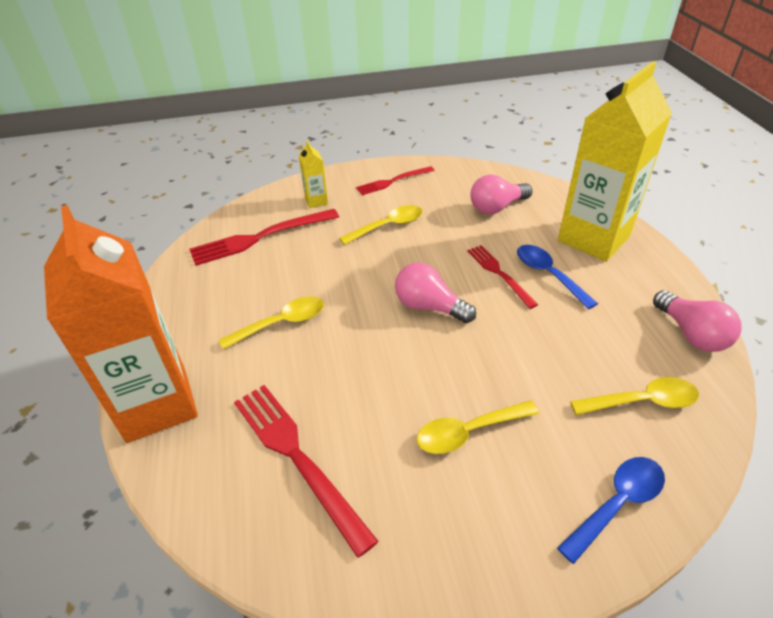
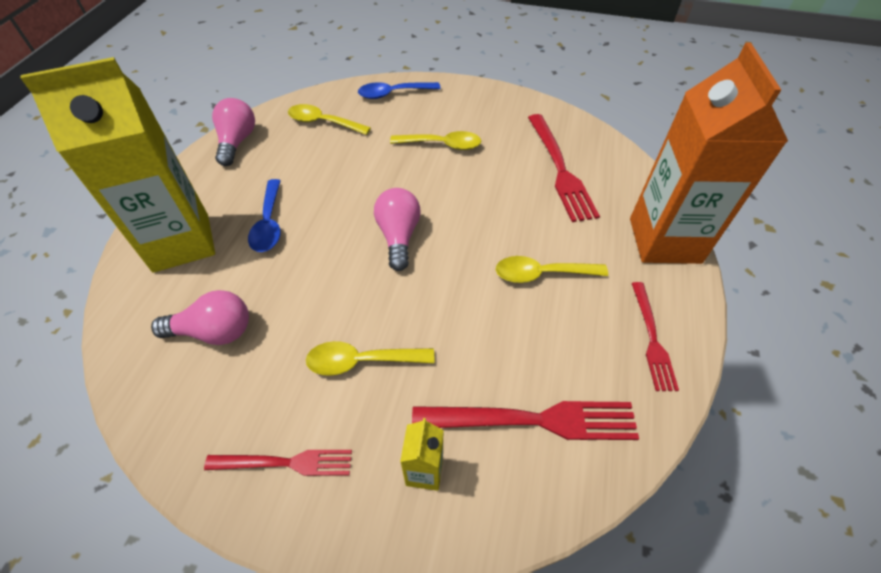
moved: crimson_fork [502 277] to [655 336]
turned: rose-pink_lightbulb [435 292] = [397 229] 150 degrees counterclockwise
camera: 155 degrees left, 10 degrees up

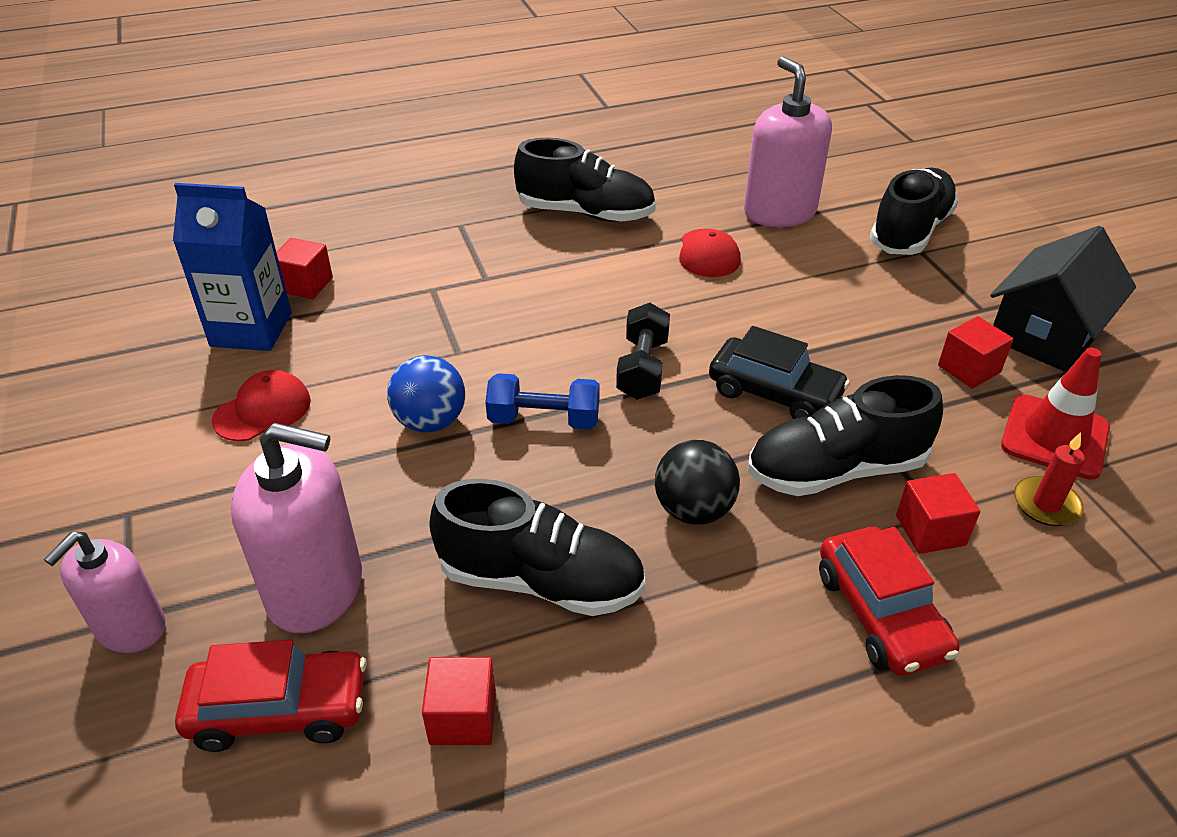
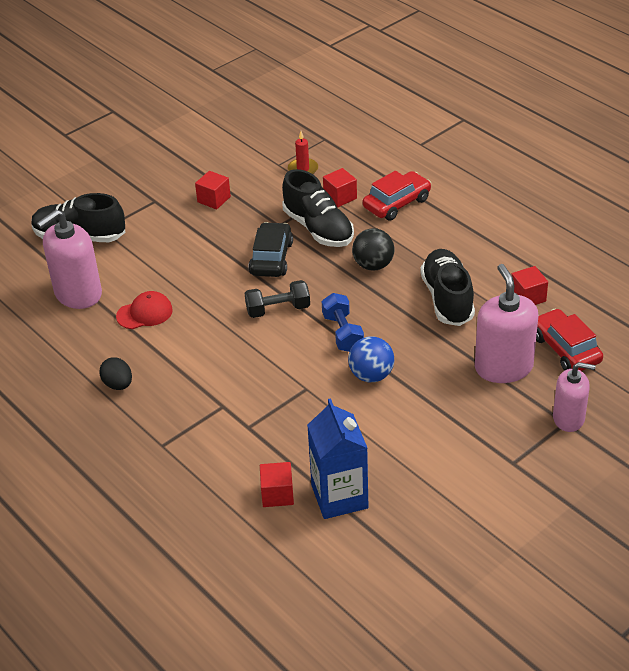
removed: crimson_peaked_cap [261 405]; ebony_cottage [1063 299]; crimson_traffic_cone [1055 414]
replaced: ebony_lace-up_shoe [585 180] to ebony_egg [115 373]
camera: 110 degrees left, 0 degrees up

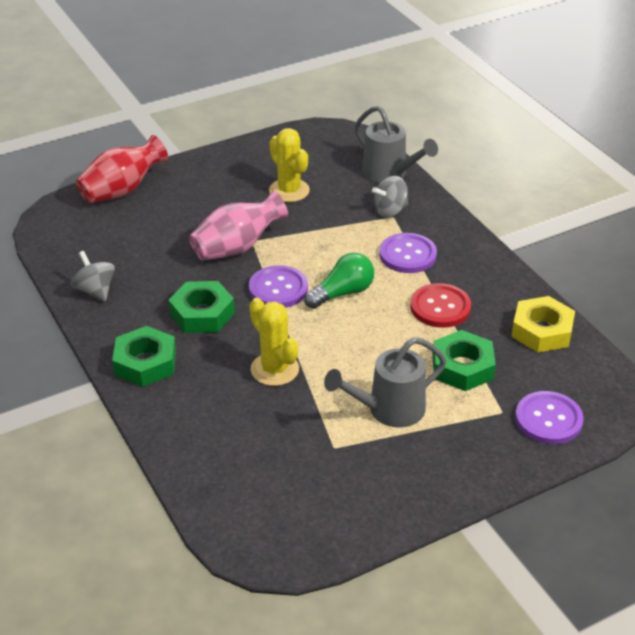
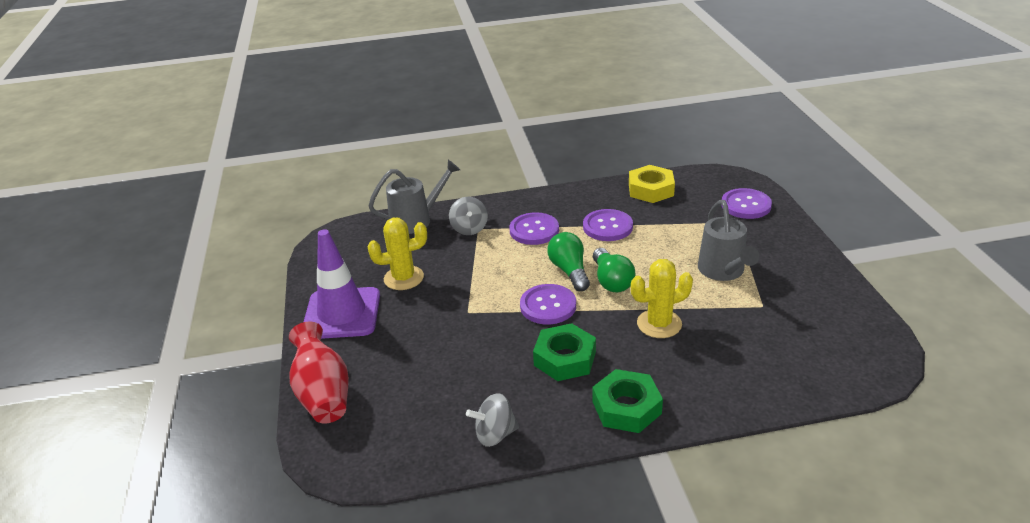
removed: rose-pink_flower_vase [238 226]; green_nut [464 360]
added: violet_traffic_cone [342 284]; green_lightbulb [614 270]
recoloured: crimson_button [440 305] to violet_button [608 225]
camera: 70 degrees left, 5 degrees down

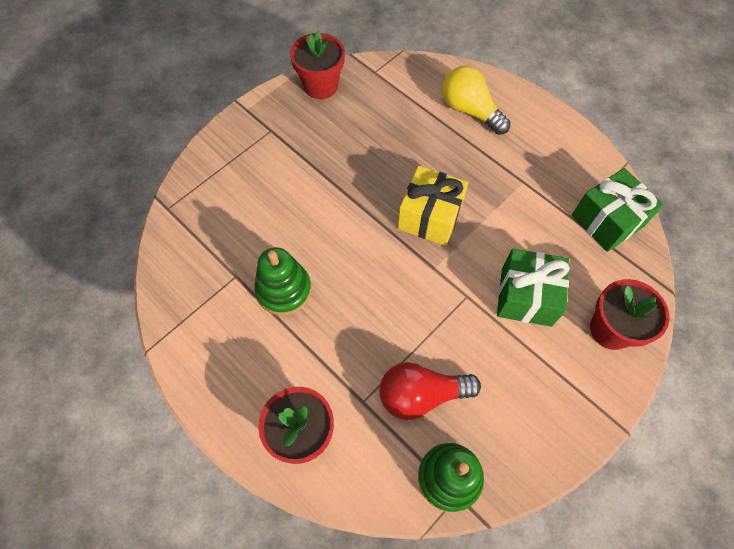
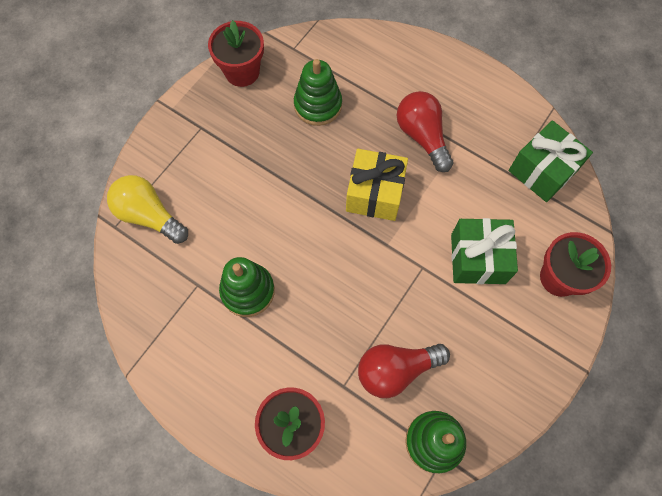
added: green_ring_stacker [318 92]; crimson_lightbulb [425 131]
moved: yellow_lightbulb [476 100] to [147 209]
camera: 10 degrees left, 5 degrees up

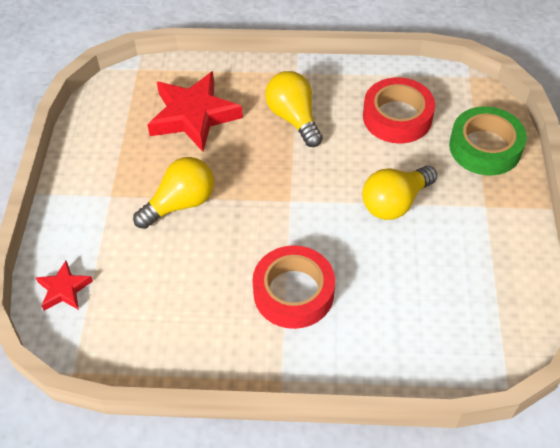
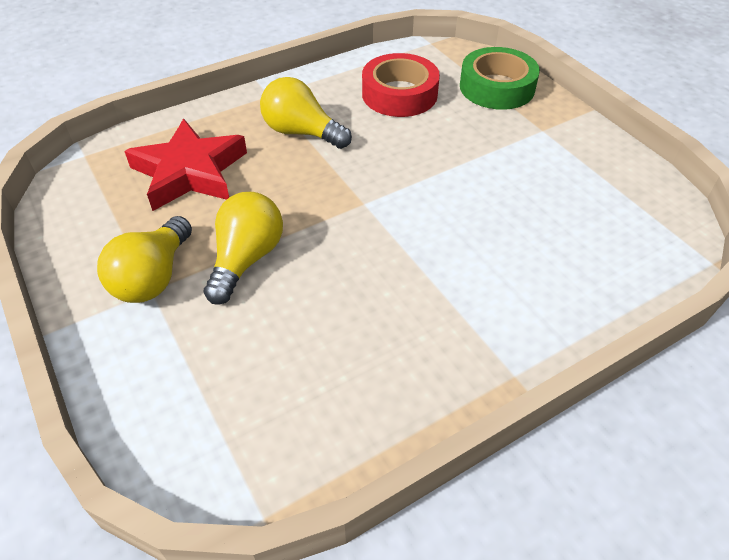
removed: crimson_star_shape [64 286]; crimson_sticky_tape [293 287]
moved: yellow_lightbulb [399 193] to [144 259]
camera: 35 degrees left, 5 degrees down

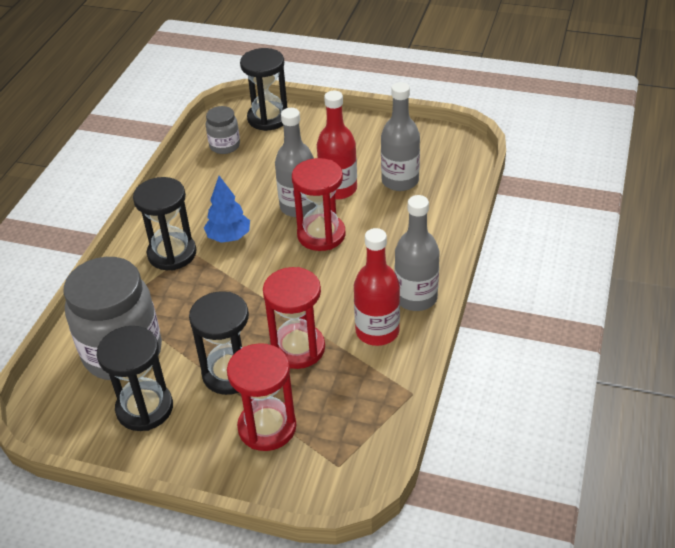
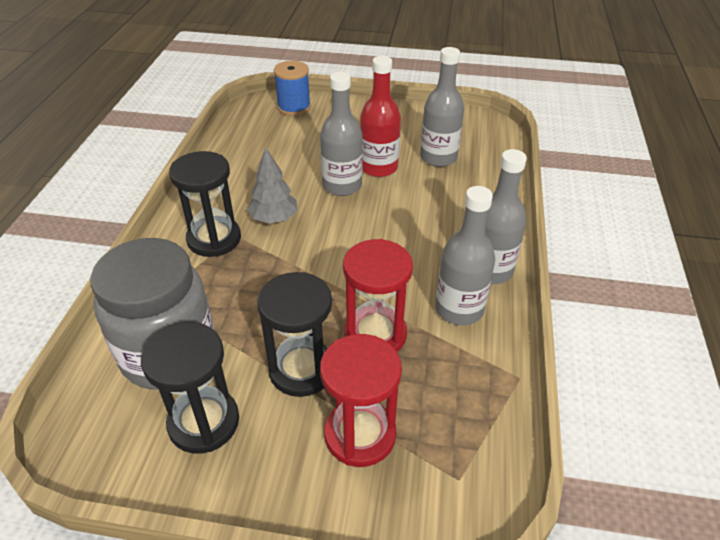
removed: ash-grey_jam_jar [223 130]; crimson_sand_timer [319 204]
replaced: ebony_sand_timer [263 89] to cobalt_bobbin [292 88]
recoloured: cobalt_toy_tree [227 209] to ash-grey_toy_tree [272 185]; crimson_flask [377 287] to ash-grey_flask [465 255]
camera: 10 degrees left, 0 degrees up

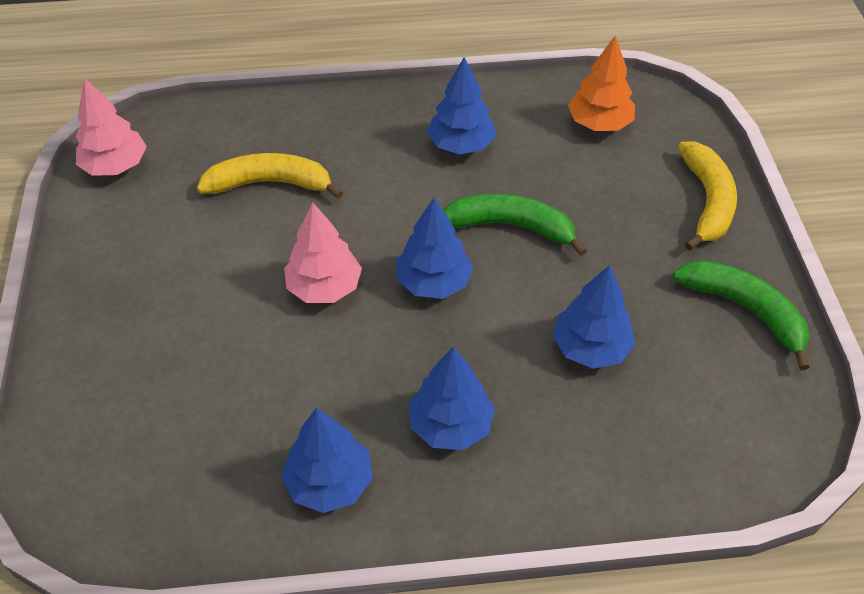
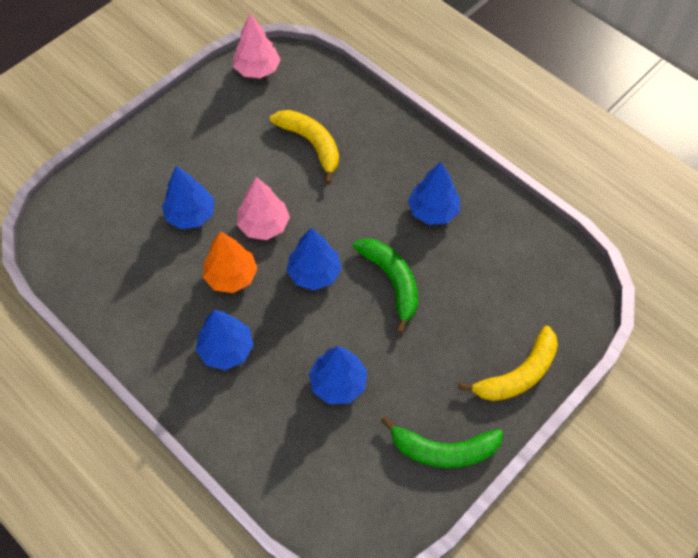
moved: cobalt_toy_tree [326 460] to [188 197]; orange_toy_tree [601 83] to [230 262]
turned: green_banana_fruit [741 315] = [442 442] 90 degrees clockwise
camera: 50 degrees right, 10 degrees up

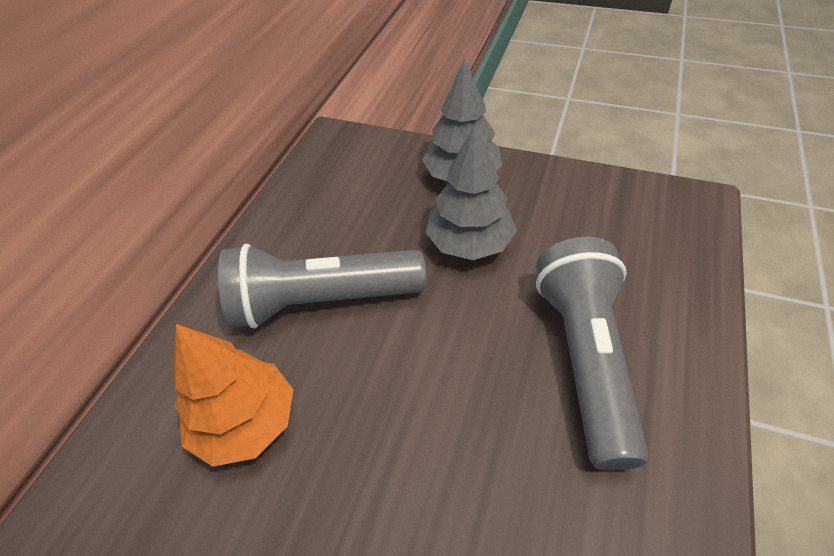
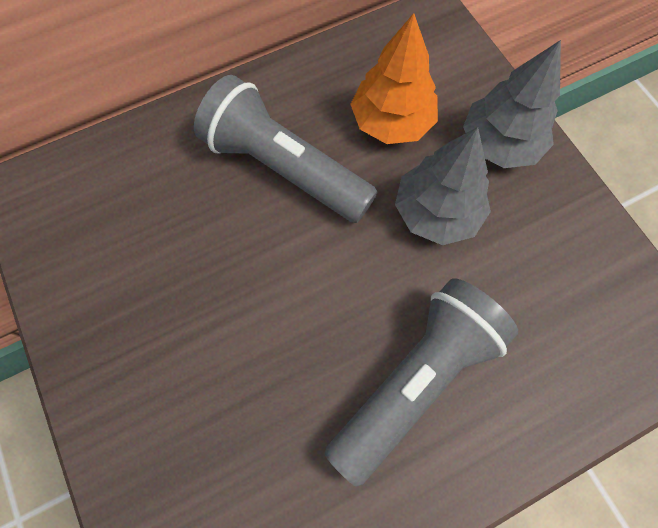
moved: orange_toy_tree [234 395] to [394 78]
camera: 40 degrees right, 20 degrees up

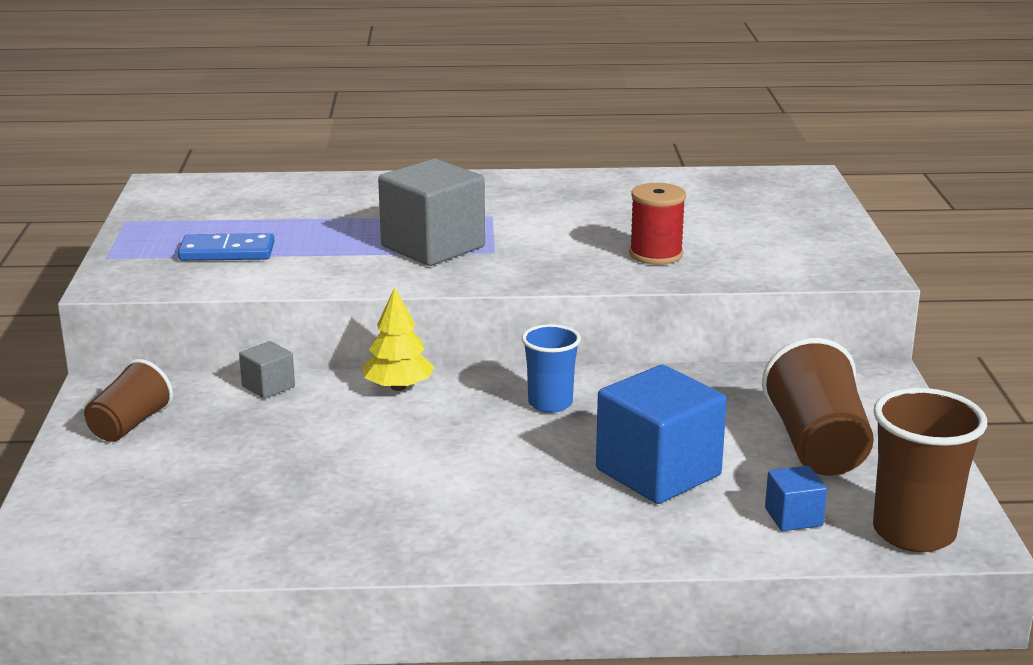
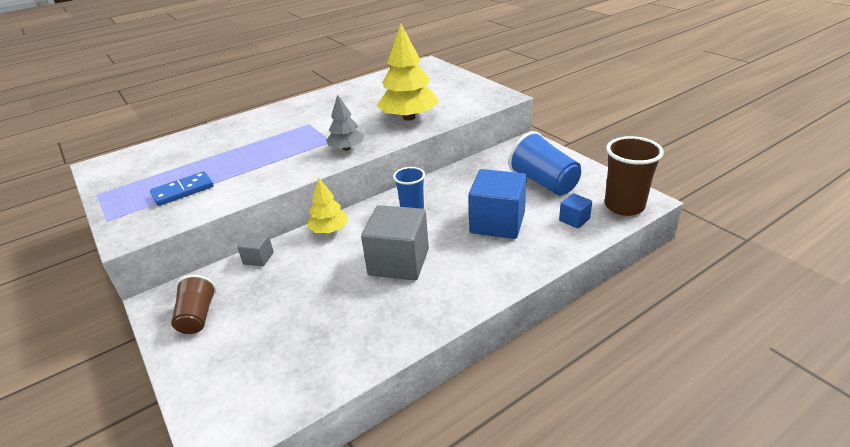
added: ash-grey_toy_tree [345 123]
moved: ash-grey_solid_cube [431 212] to [395 243]
replaced: crimson_bobbin [657 224] to yellow_toy_tree [408 72]
recoloured: russet_tumbler [818 407] to cobalt_tumbler [544 163]
camera: 30 degrees left, 10 degrees up

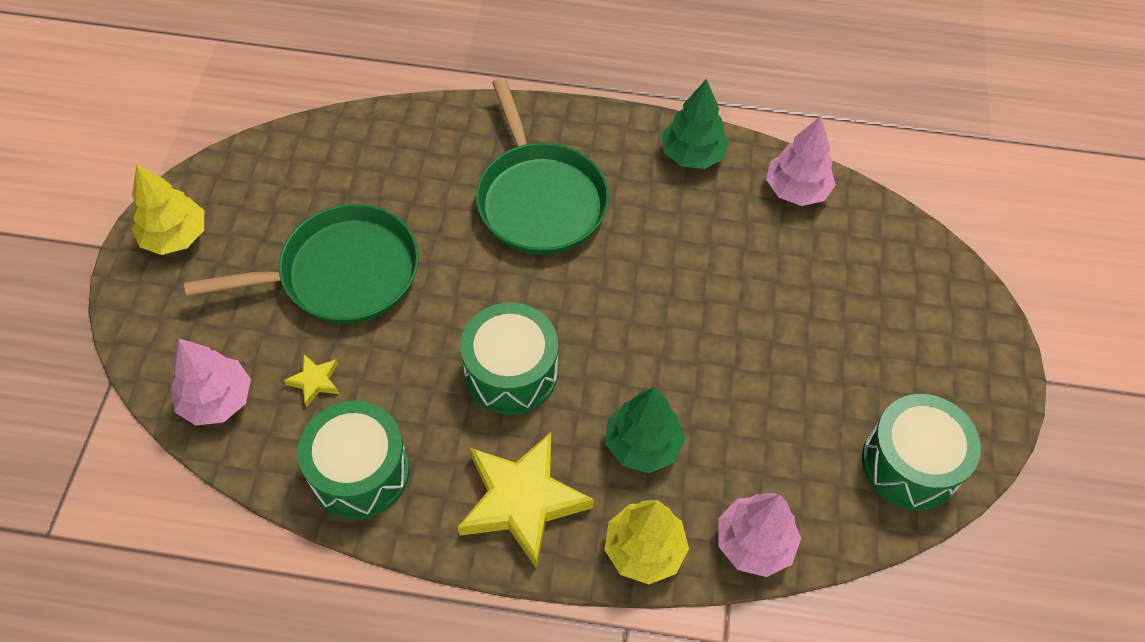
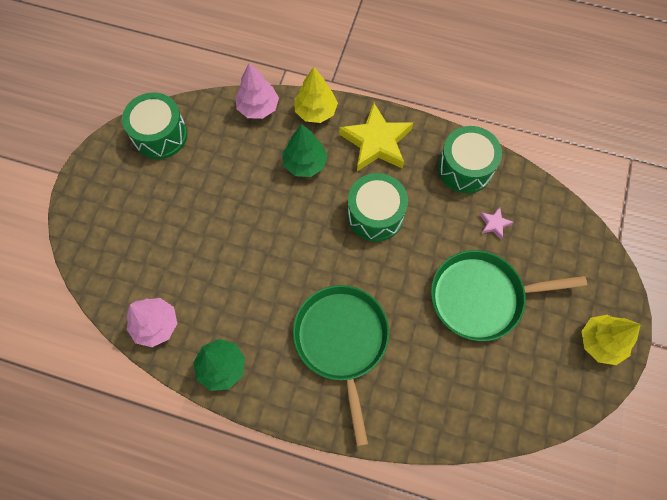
removed: rose-pink_toy_tree [211 382]
recoloured: yellow_star_shape [311 380] to rose-pink_star_shape [496 223]
camera: 170 degrees left, 10 degrees up

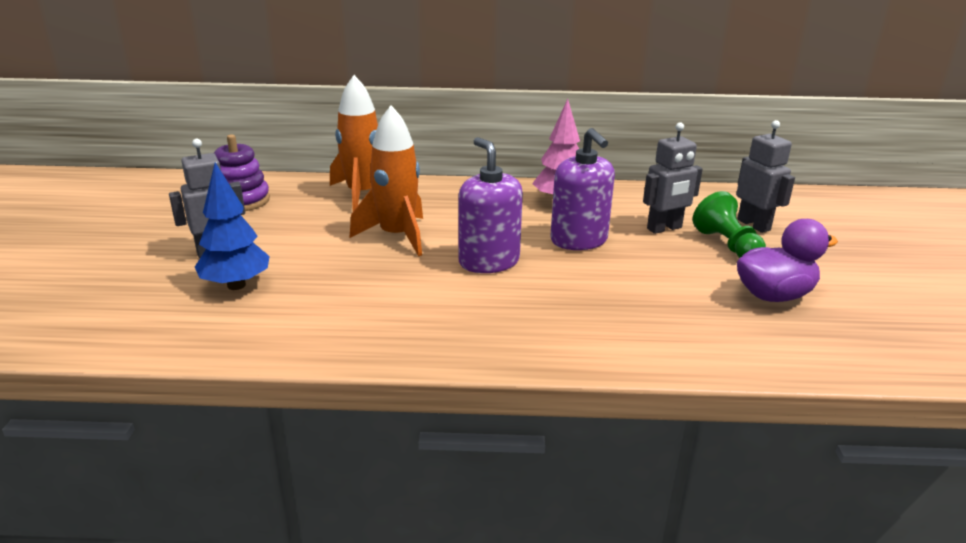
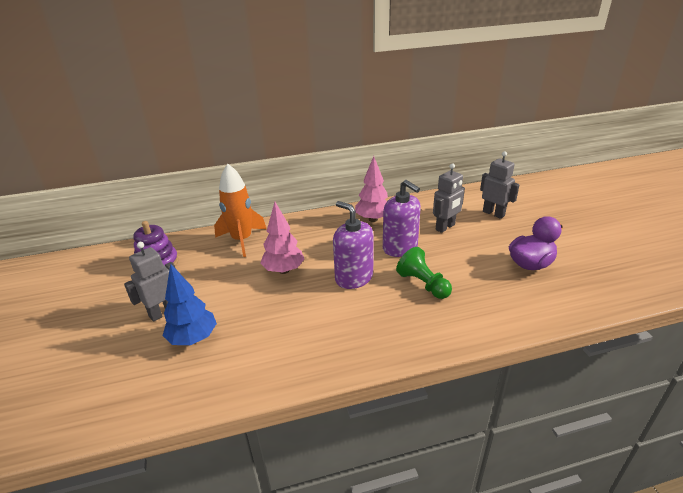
moved: green_chess_pawn [729 224] to [424 273]
replaced: orange_rocket [386 180] to rose-pink_toy_tree [282 238]
camera: 15 degrees left, 5 degrees up

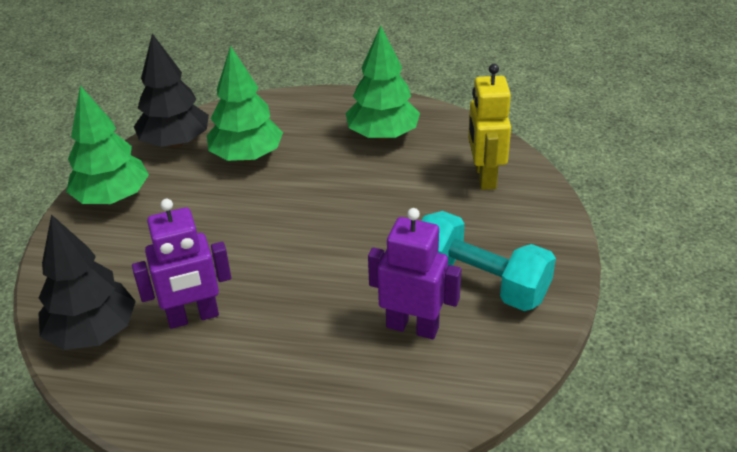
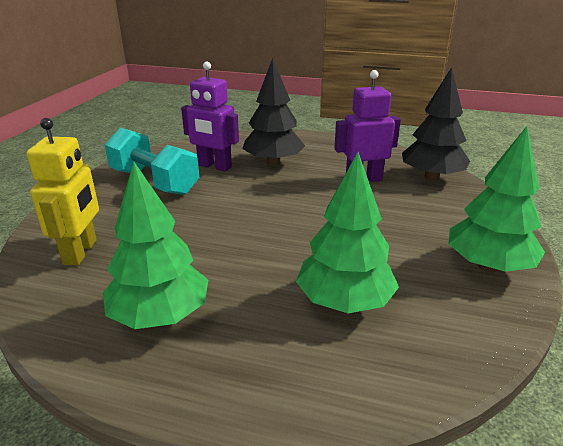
moved: ebony_toy_tree [171 90] to [273 112]
camera: 175 degrees left, 10 degrees down

